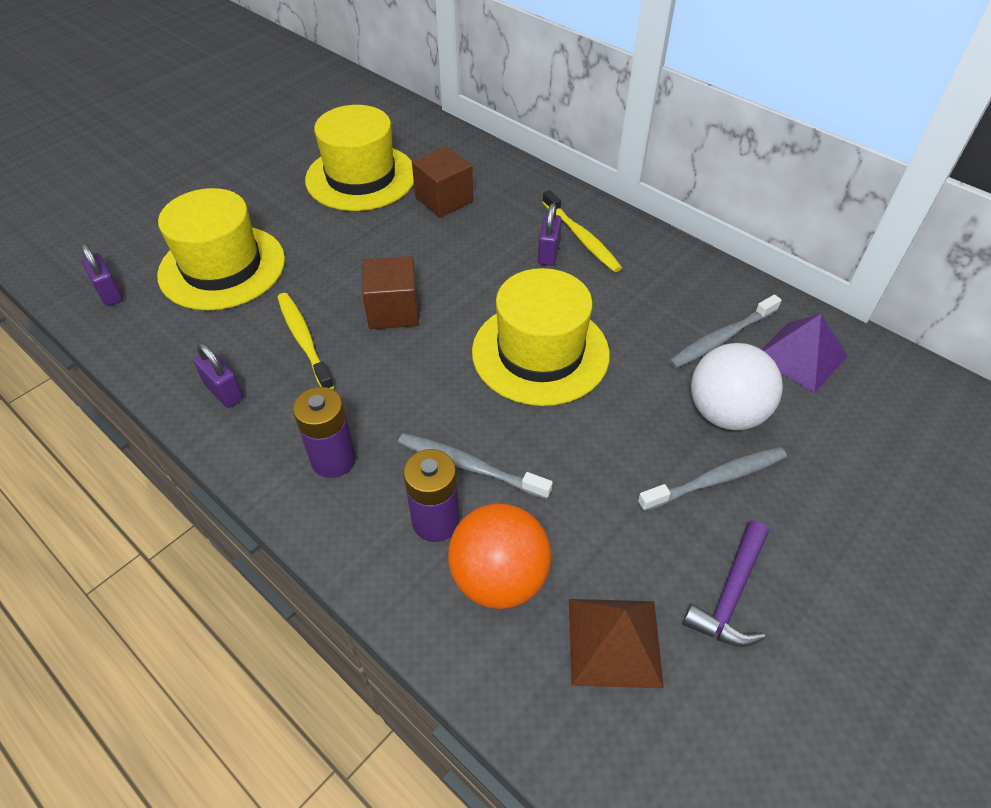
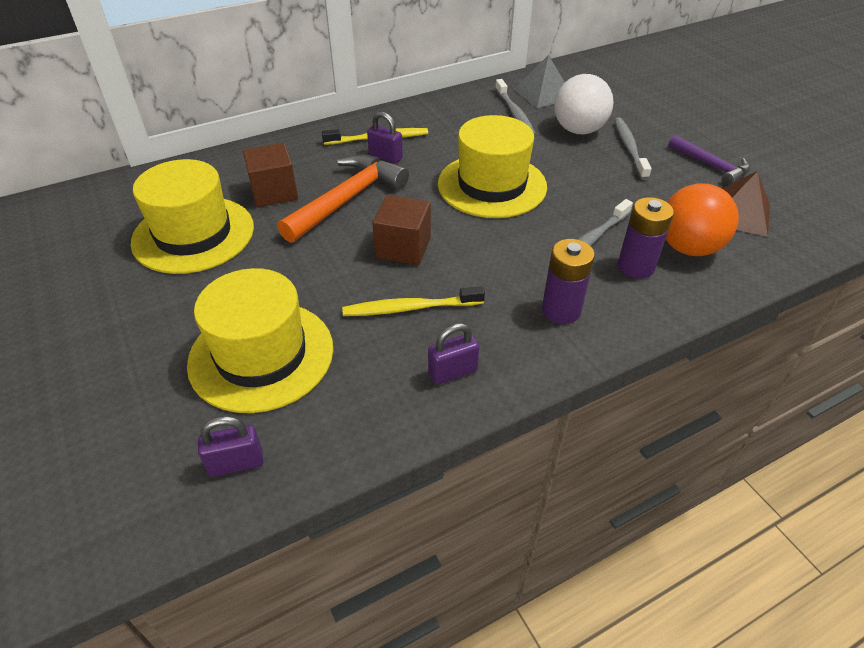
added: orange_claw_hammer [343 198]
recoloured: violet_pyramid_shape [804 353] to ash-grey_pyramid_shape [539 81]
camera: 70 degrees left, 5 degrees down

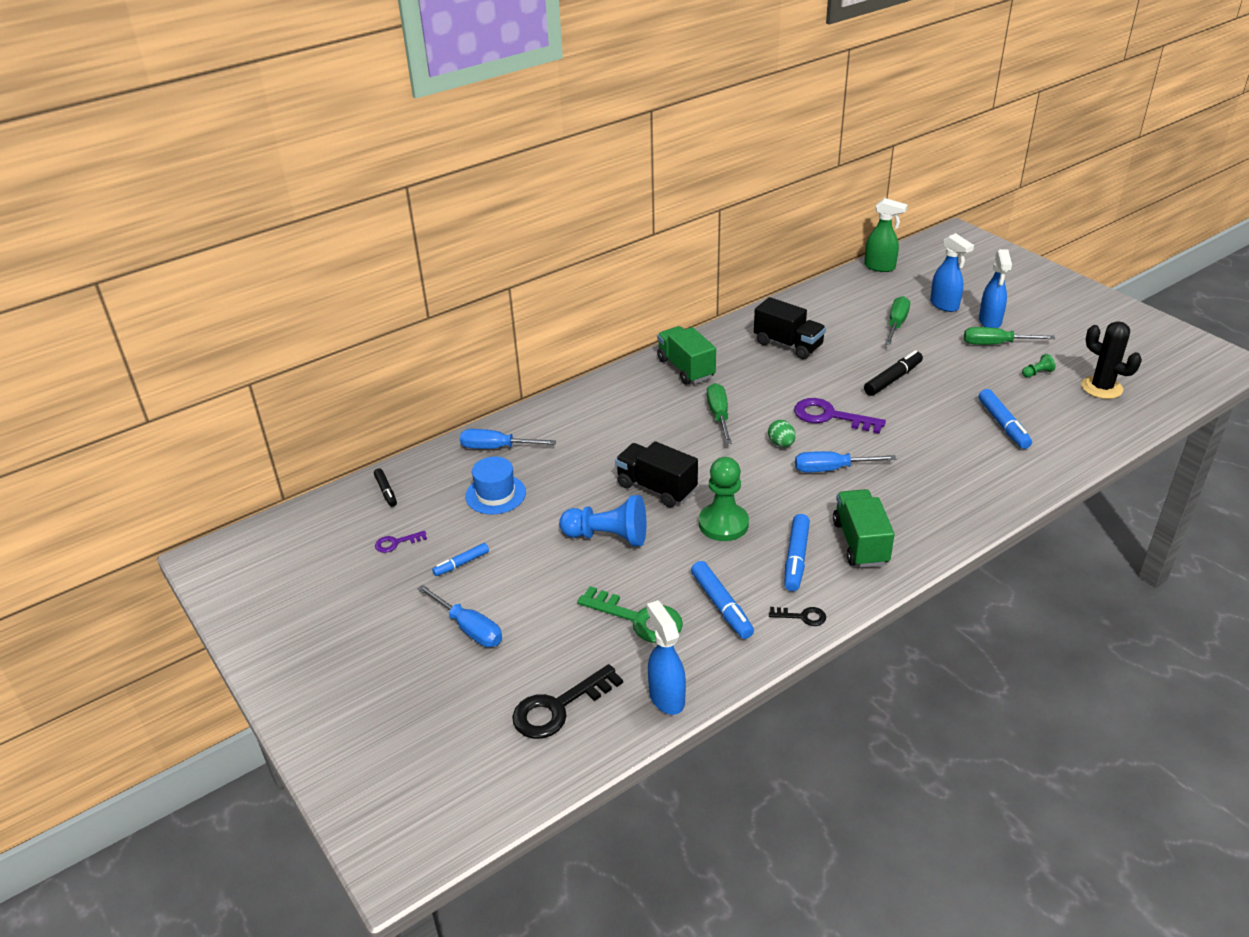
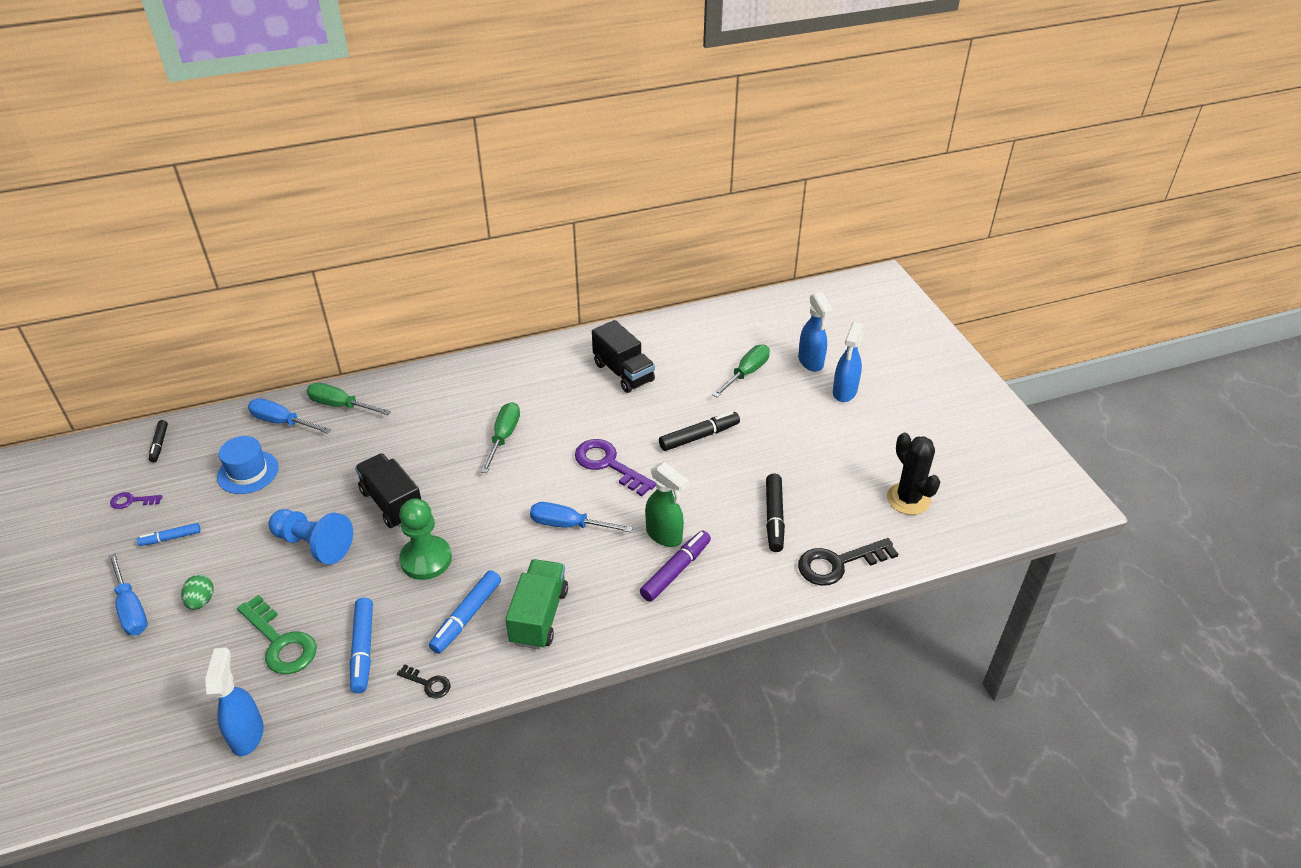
removed: green_toy_truck [686 355]; green_chess_pawn [1038 366]
added: violet_marker_pen [675 566]
moved: ebony_door_key [567 701] to [848 562]; green_egg [782 433] to [197 592]; green_spray_cleaner [886 235] to [667 504]; green_flat_screwdriver [1009 336] to [349 399]
recoloured: cobalt_marker_pen [1005 419] to ebony_marker_pen [775 513]
camera: 15 degrees right, 5 degrees up

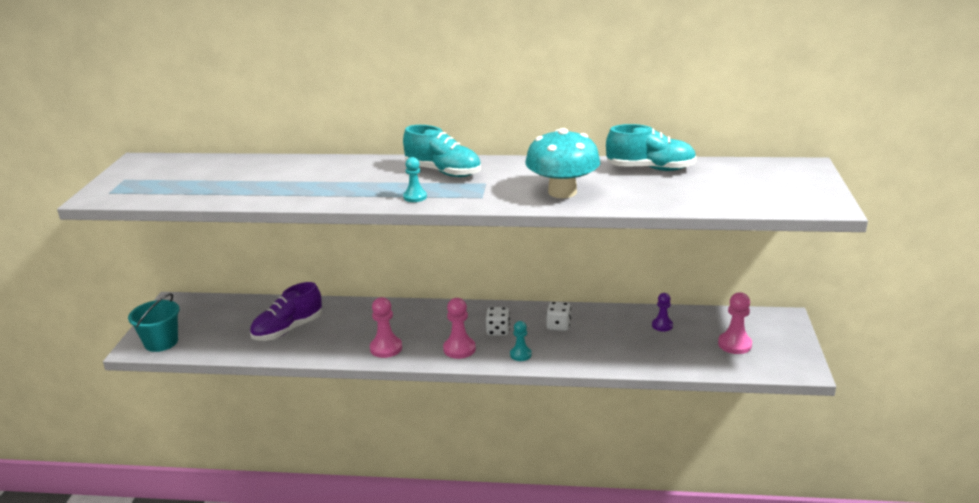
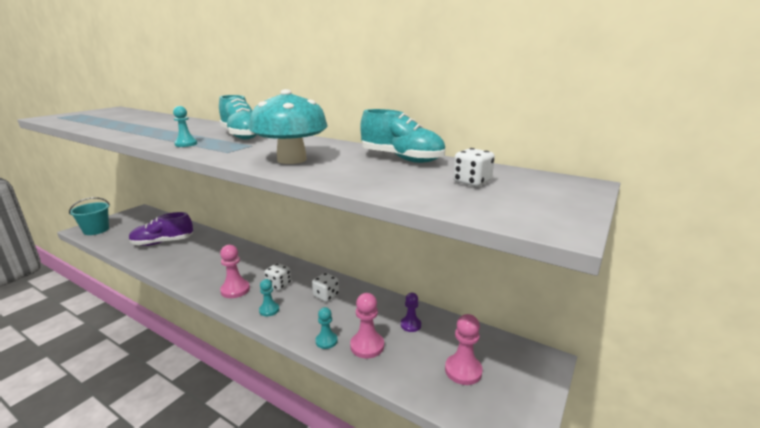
added: aqua_chess_pawn [326 328]; snow-white_dice [474 167]
moved: rose-pink_chess_pawn [386 327] to [367 326]
camera: 25 degrees right, 5 degrees down

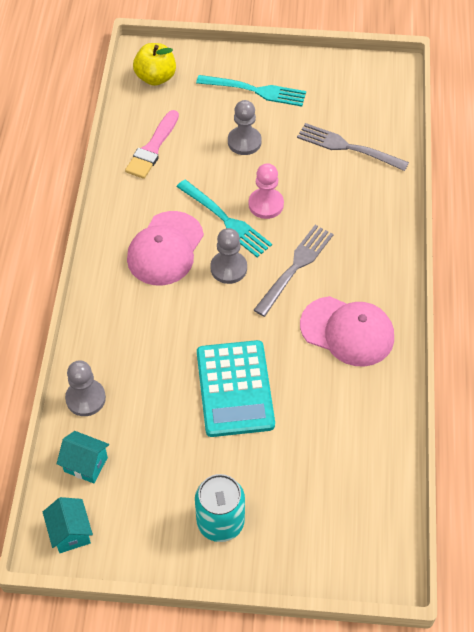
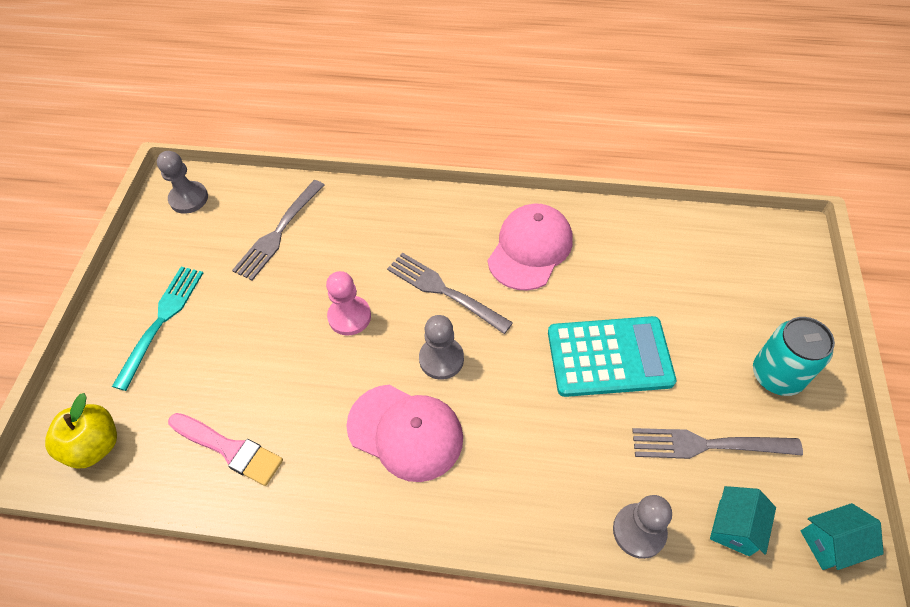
removed: aqua_fork [224 218]
added: ash-grey_fork [717 443]
moved: ash-grey_chess_pawn [245 127] to [182 182]
camera: 85 degrees left, 0 degrees up

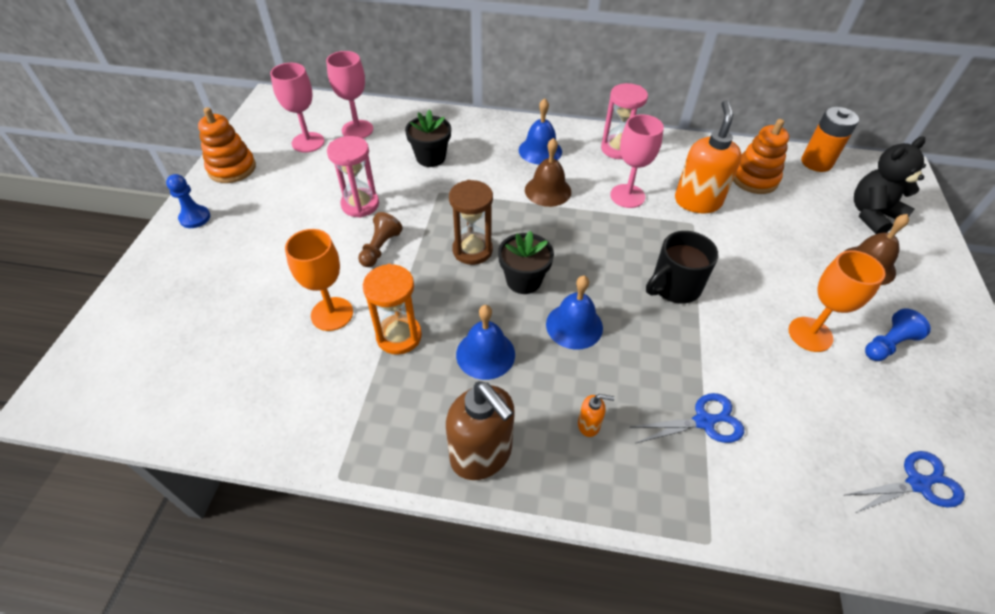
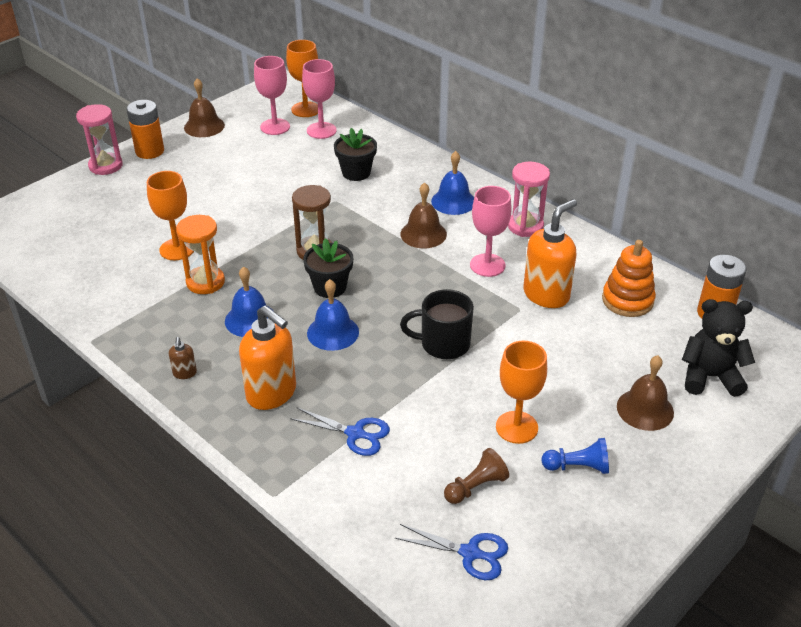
added: orange_goblet [302 78]
moved: rose-pink_sand_timer [353 177] to [99 139]; russet_chess_pawn [380 239] to [476 476]
replaced: cobalt_chess_pawn [188 201] to orange_battery [145 129]; orange_ring_stacker [227 145] to russet_school_bell [204 107]
resized: russet_soap_pump [480 430] = [183 358] x0.44; orange_soap_pump [596 415] = [267 357] x2.27
camera: 35 degrees right, 10 degrees down

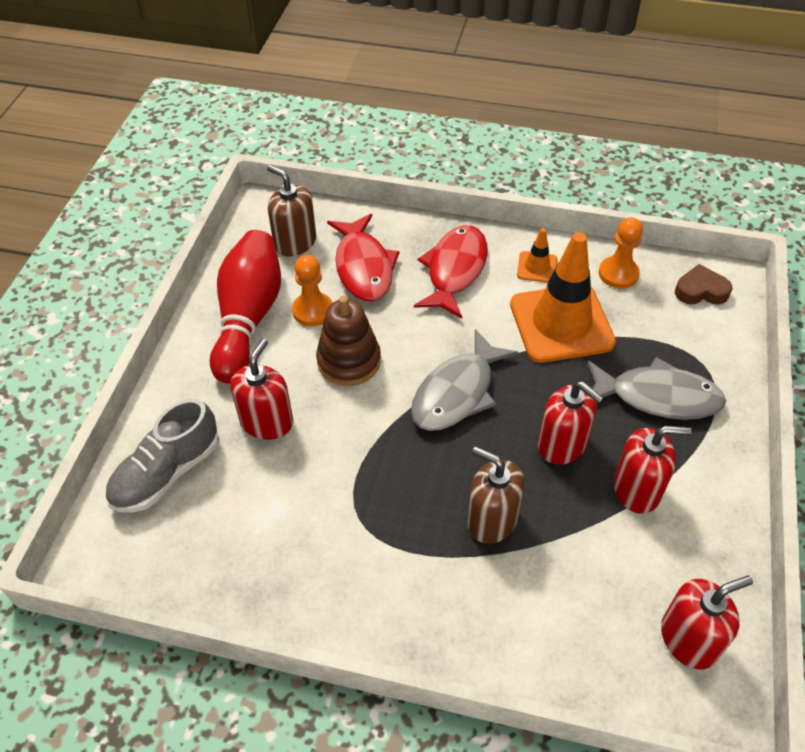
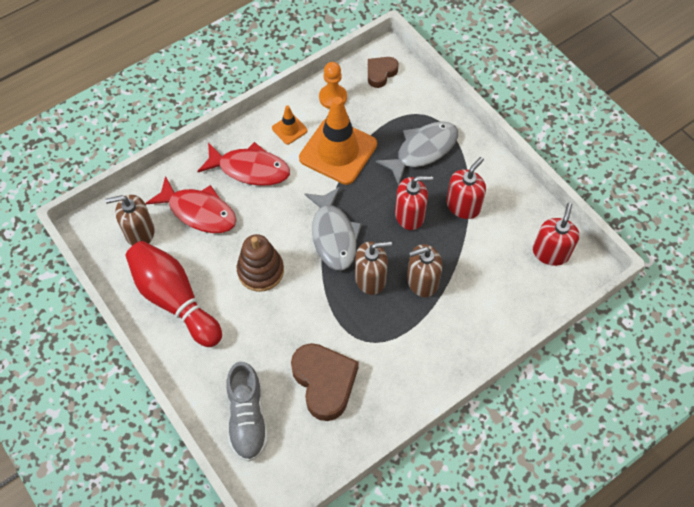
removed: crimson_soap_pump [261 389]; orange_chess_pawn [312 290]
added: russet_heart [325 382]; russet_soap_pump [373 268]
turned: crimson_fish [451 272] = [243 164] 135 degrees clockwise
camera: 50 degrees left, 10 degrees up

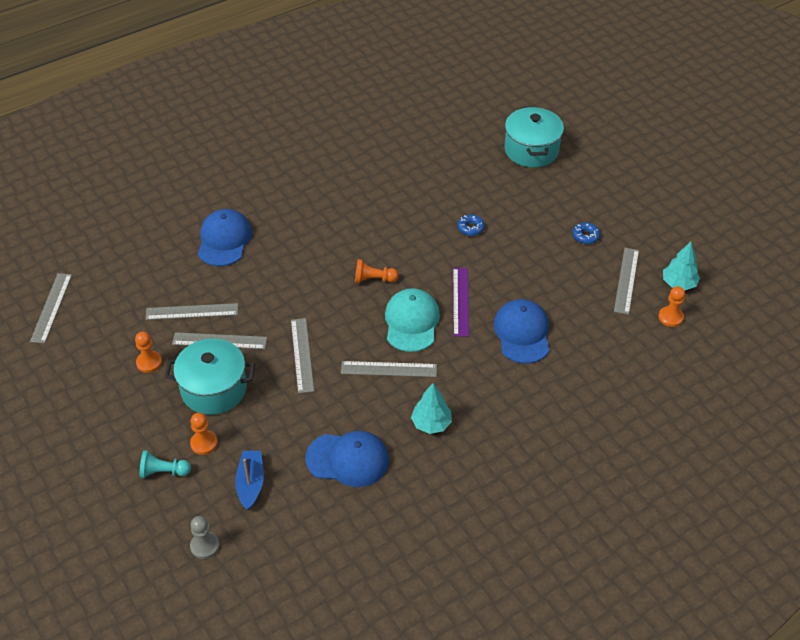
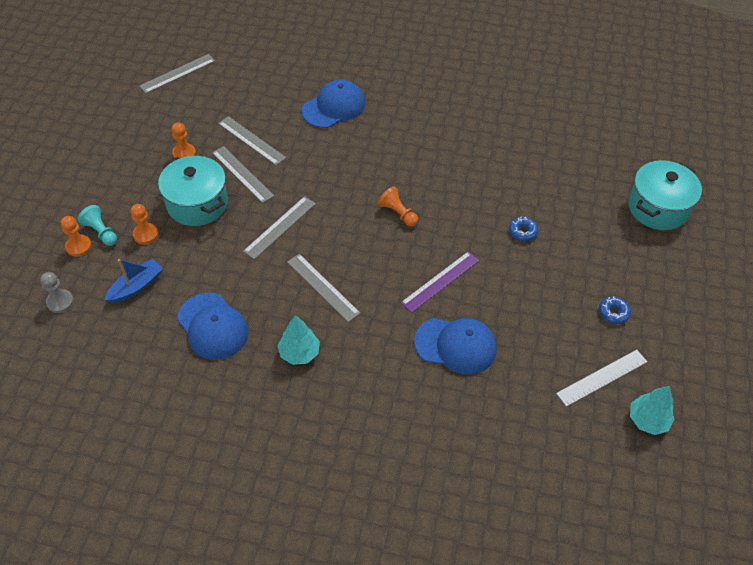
removed: aqua_peaked_cap [412 320]
moved: orange_chess_pawn [672 306] to [76 236]
turned: cobalt_peaked_cap [522 331] = [455 346] 60 degrees clockwise
camera: 45 degrees right, 5 degrees up

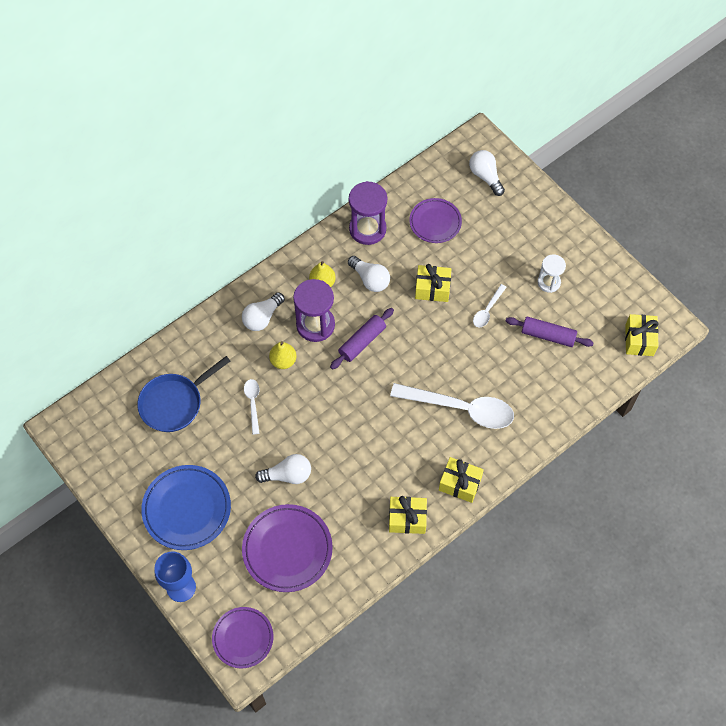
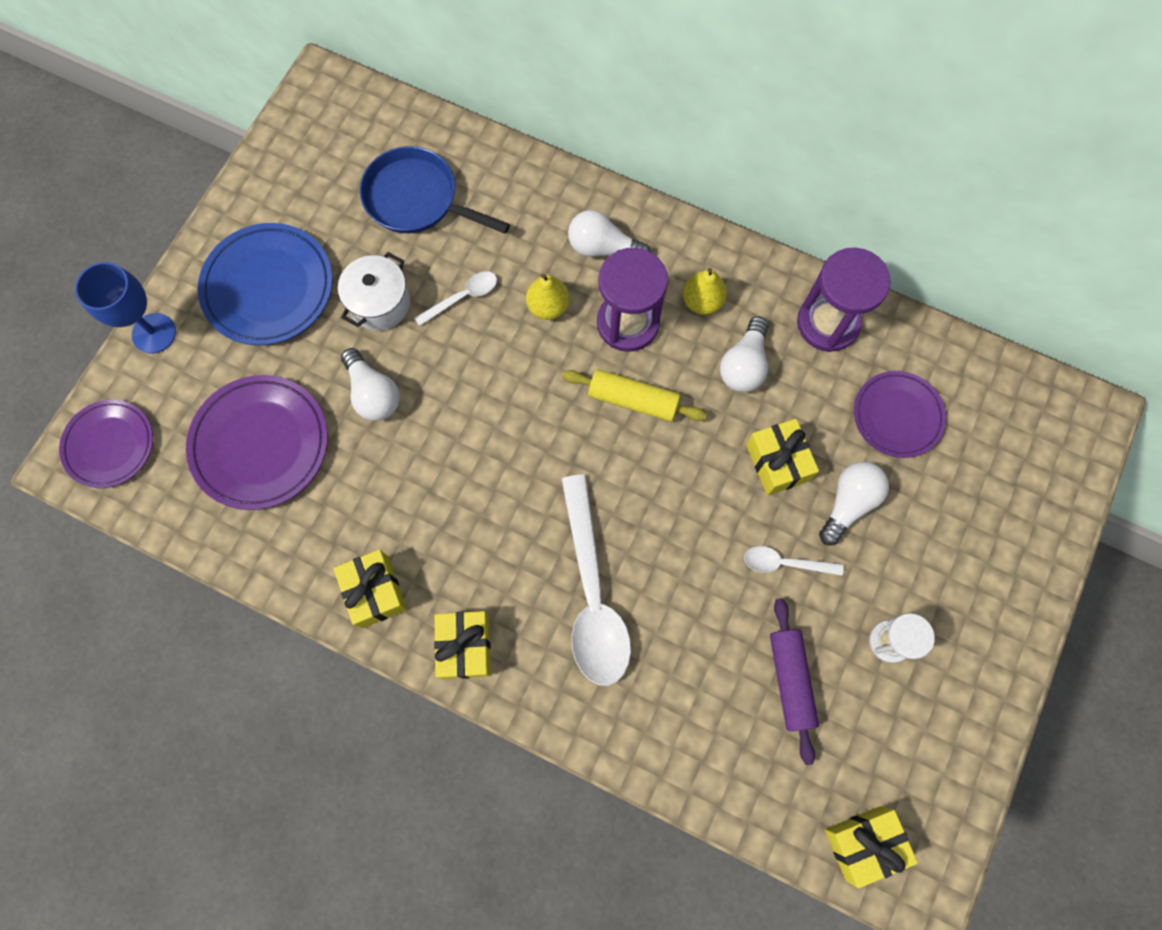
added: snow-white_cooking_pot [374 291]
moved: snow-white_lightbulb [487 173] to [854 504]
recoloured: violet_dough_roller [362 339] to yellow_dough_roller [634 395]
camera: 65 degrees right, 10 degrees up

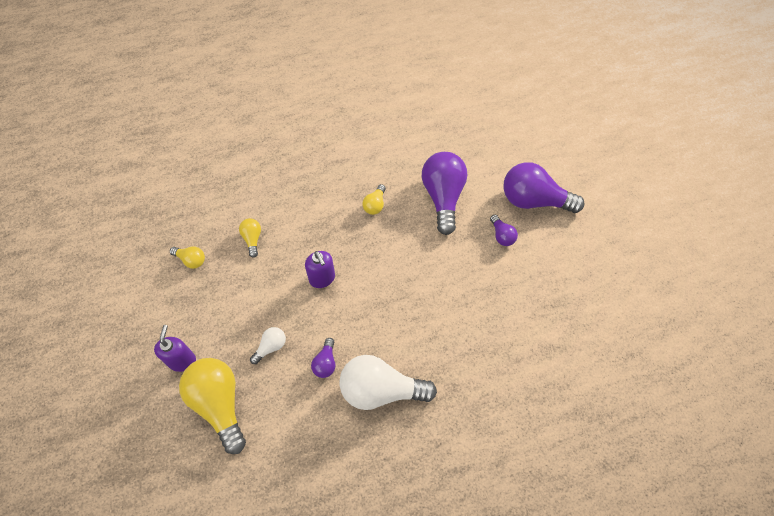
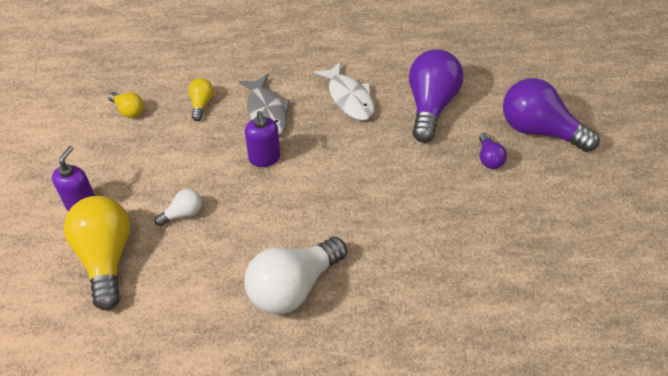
removed: violet_lightbulb [323 358]
added: ash-grey_fish [264 104]
replaced: yellow_lightbulb [374 199] to snow-white_fish [344 90]
turned: snow-white_lightbulb [388 382] = [295 276] 60 degrees counterclockwise
camera: 15 degrees right, 10 degrees down

